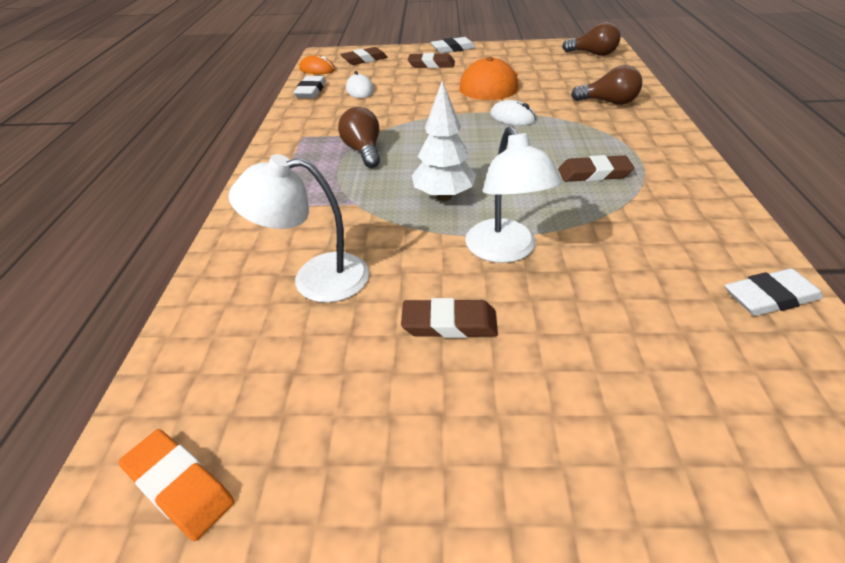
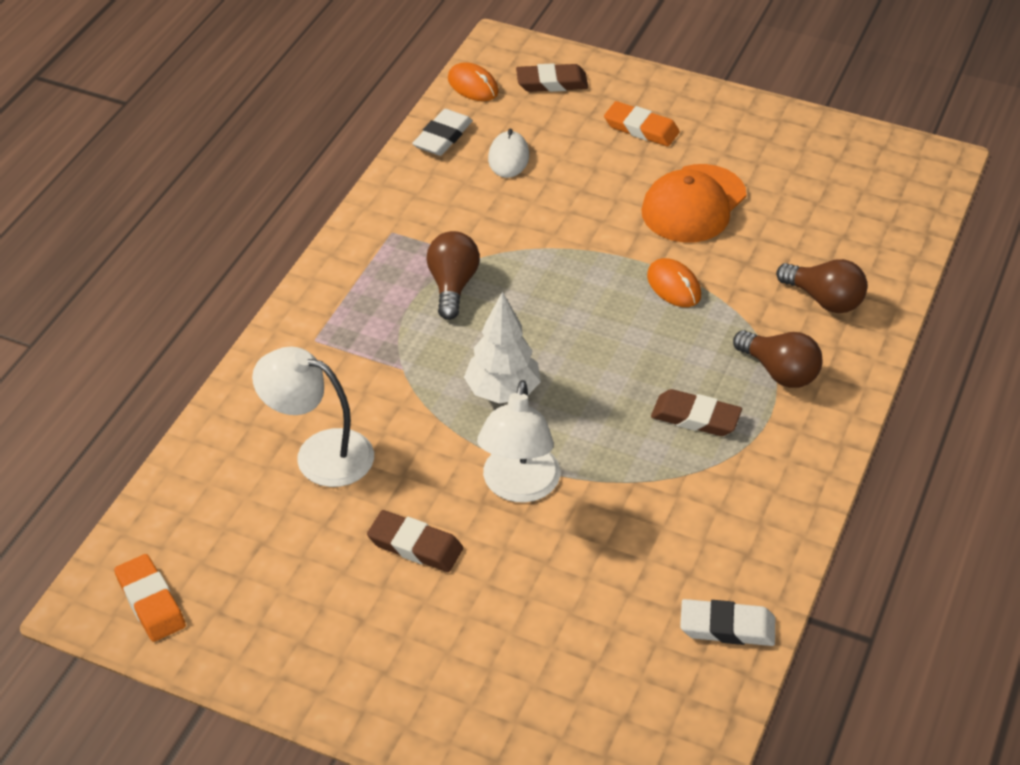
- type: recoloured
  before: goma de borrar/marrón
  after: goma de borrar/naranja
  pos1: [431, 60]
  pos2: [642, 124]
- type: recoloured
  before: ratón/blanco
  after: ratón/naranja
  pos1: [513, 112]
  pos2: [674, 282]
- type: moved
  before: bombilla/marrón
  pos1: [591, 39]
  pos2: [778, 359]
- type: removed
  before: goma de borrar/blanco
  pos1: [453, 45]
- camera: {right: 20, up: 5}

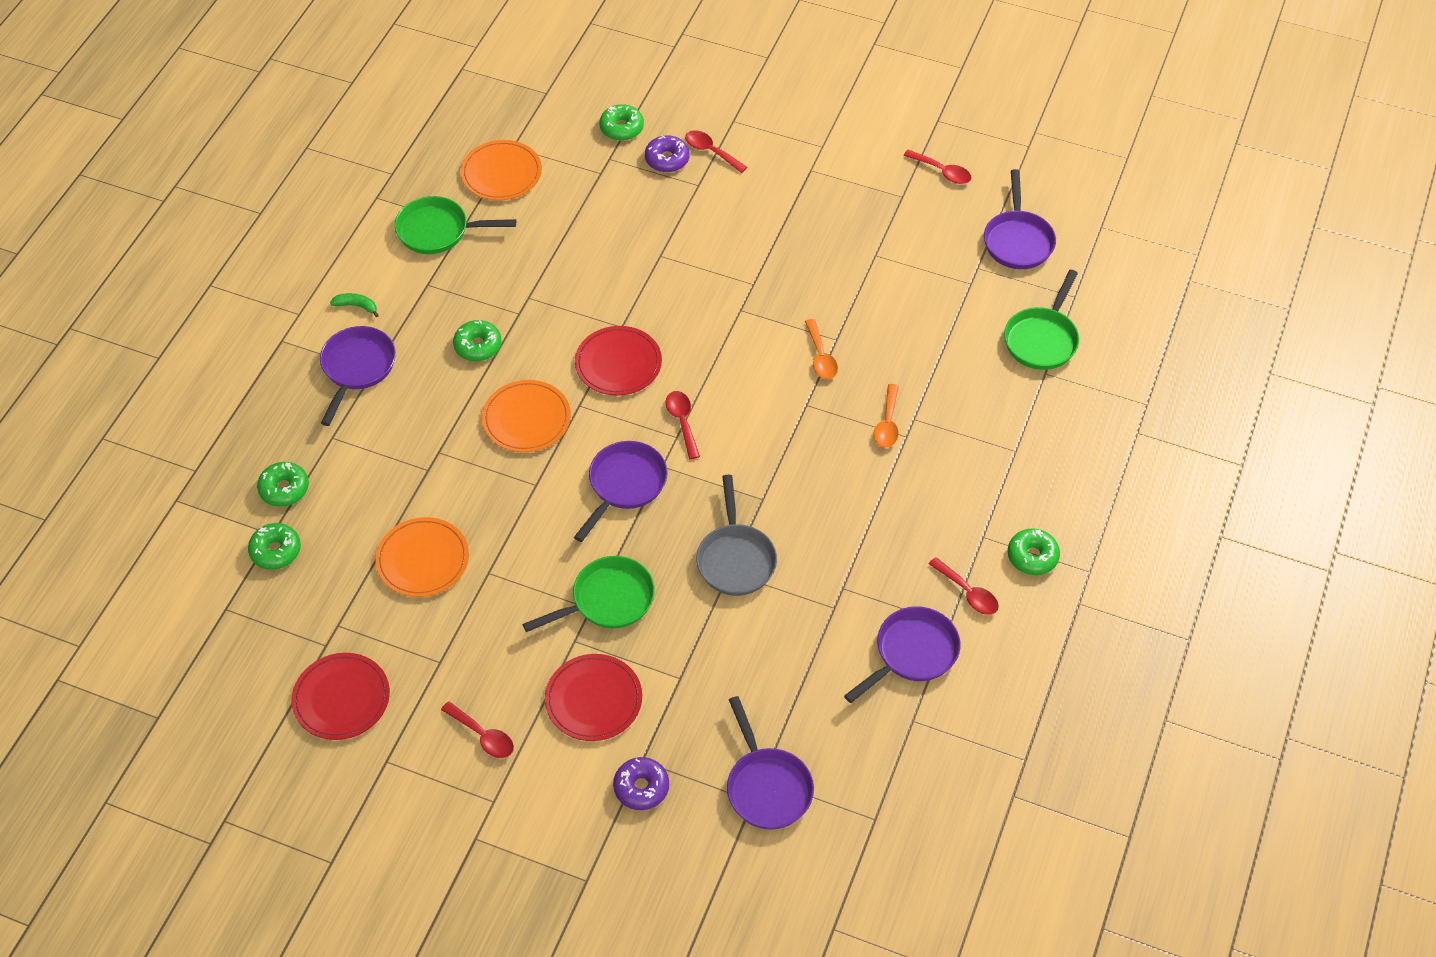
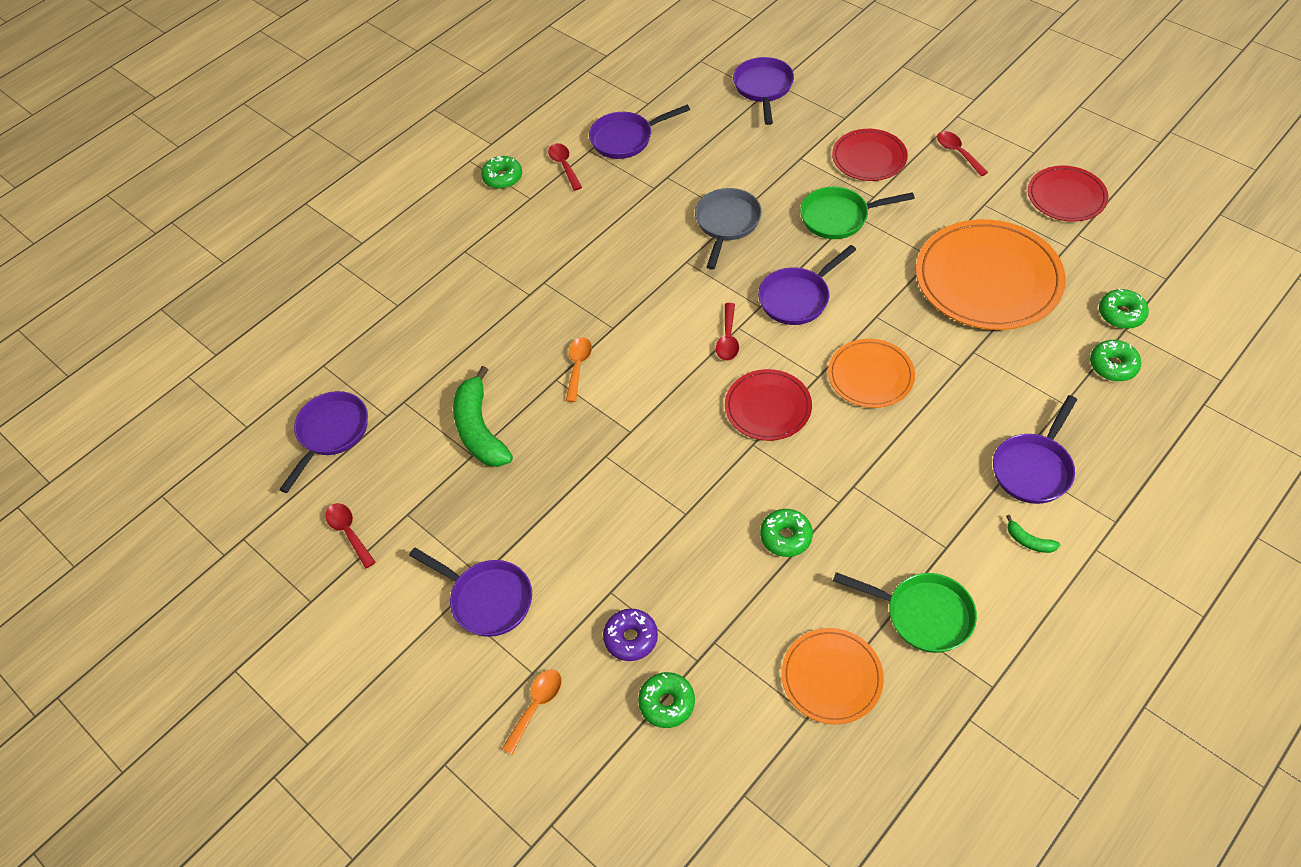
- type: added
  after: sartén/morado
  pos2: [470, 592]
- type: added
  after: plátano/verde
  pos2: [483, 416]
- type: moved
  before: cuchara/naranja
  pos1: [886, 416]
  pos2: [532, 712]
- type: moved
  before: rosquilla/verde
  pos1: [477, 340]
  pos2: [786, 533]
- type: resized
  before: plato/naranja
  pos1: [422, 557]
  pos2: [991, 274]
  scale: 1.78
- type: removed
  before: rosquilla/morado
  pos1: [641, 783]
- type: removed
  before: cuchara/rojo
  pos1: [716, 151]
- type: removed
  before: sartén/verde
  pos1: [1041, 320]
- camera: {right: -155, up: 0}

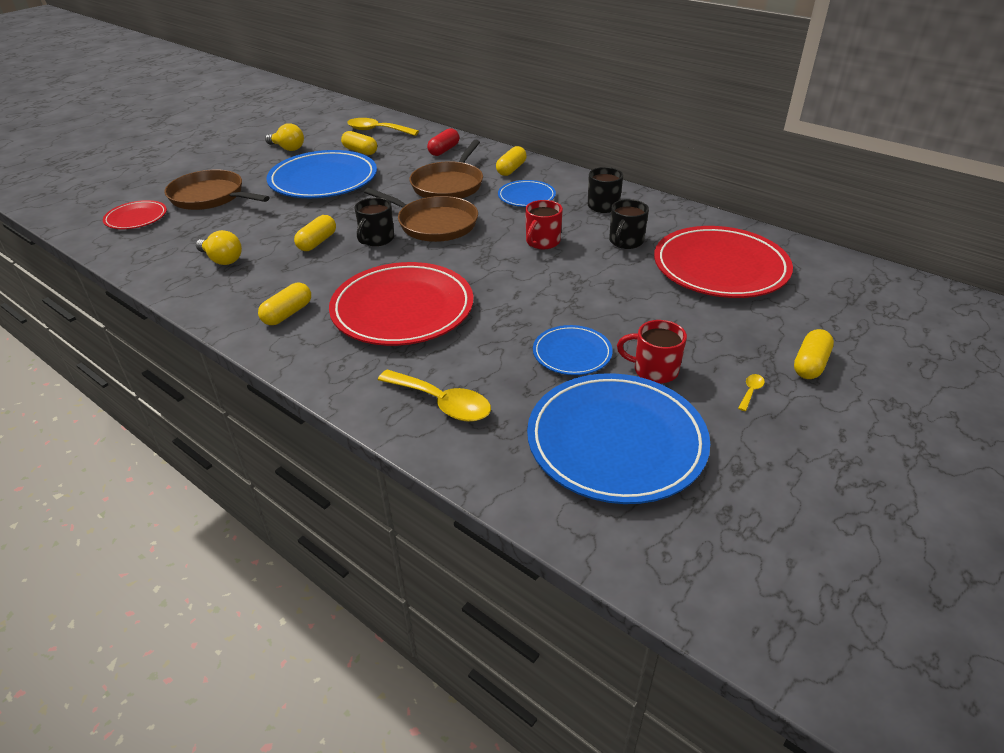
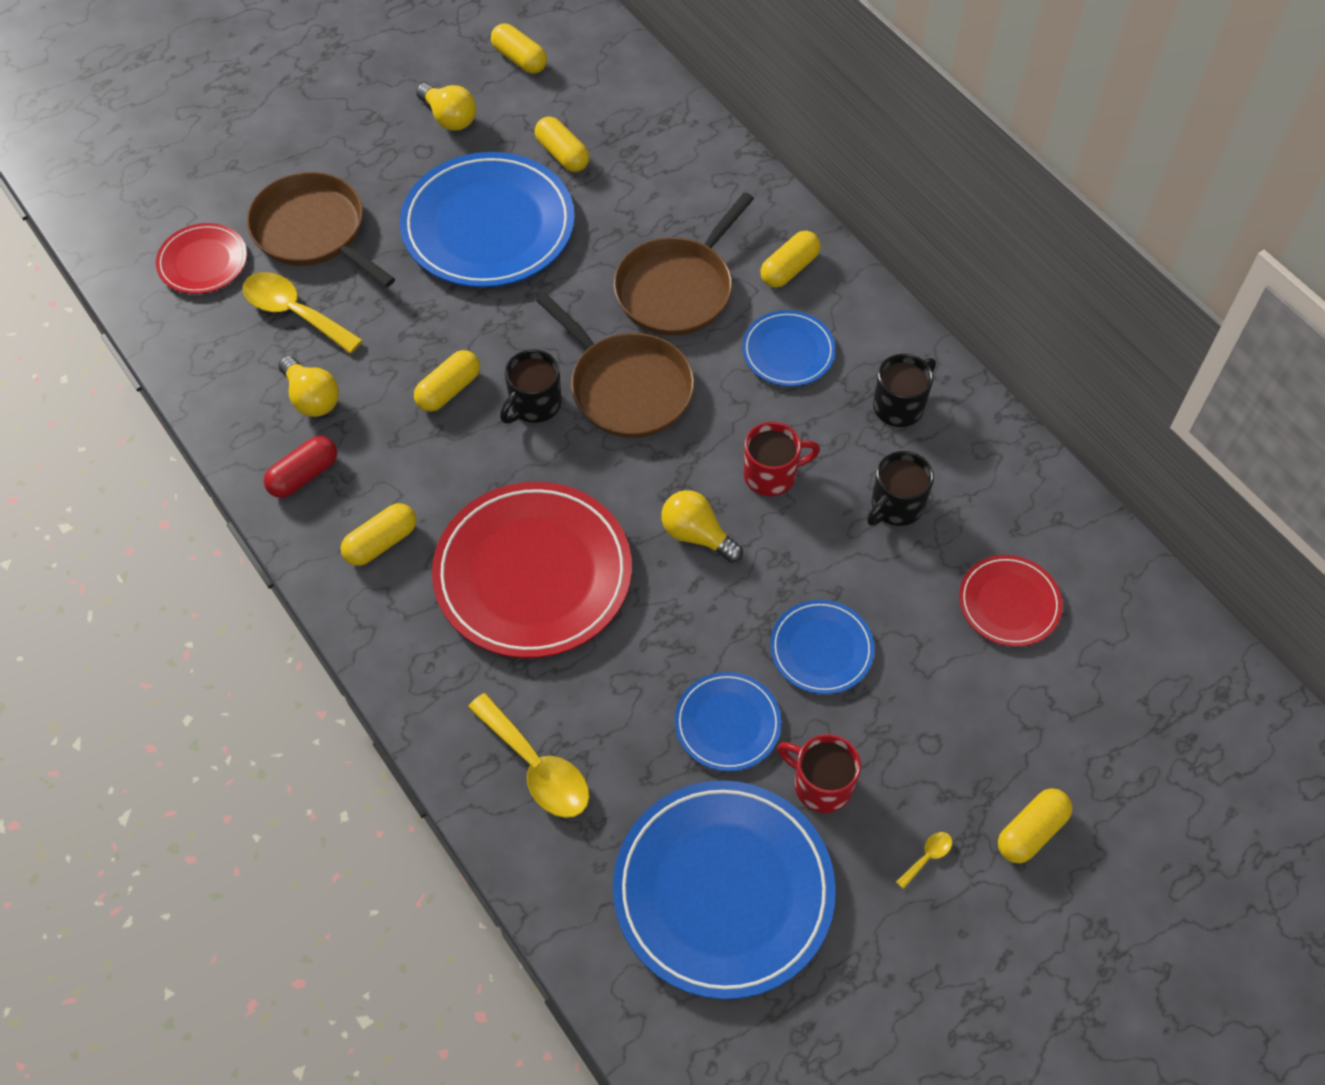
- type: moved
  before: cuchara/amarillo
  pos1: [383, 127]
  pos2: [302, 313]
- type: moved
  before: cápsula/rojo
  pos1: [443, 142]
  pos2: [300, 467]
- type: added
  after: cápsula/amarillo
  pos2: [519, 49]
- type: added
  after: bombilla/amarillo
  pos2: [702, 526]
- type: turned
  before: taza/rojo
  pos1: [544, 224]
  pos2: [782, 459]
  turn: -150
- type: added
  after: plato/azul
  pos2: [822, 647]
- type: resized
  before: plato/rojo
  pos1: [723, 262]
  pos2: [1010, 601]
  scale: 0.51
- camera: {right: 15, up: 20}

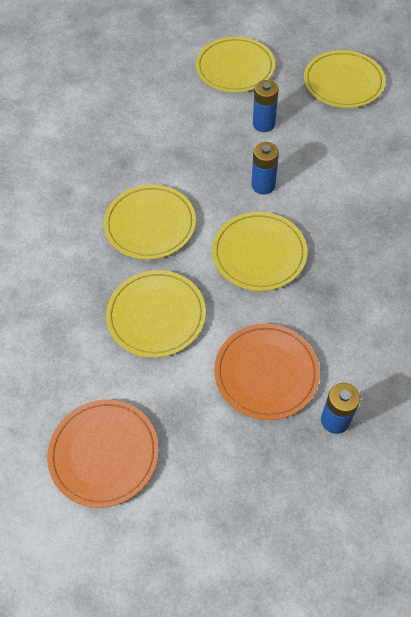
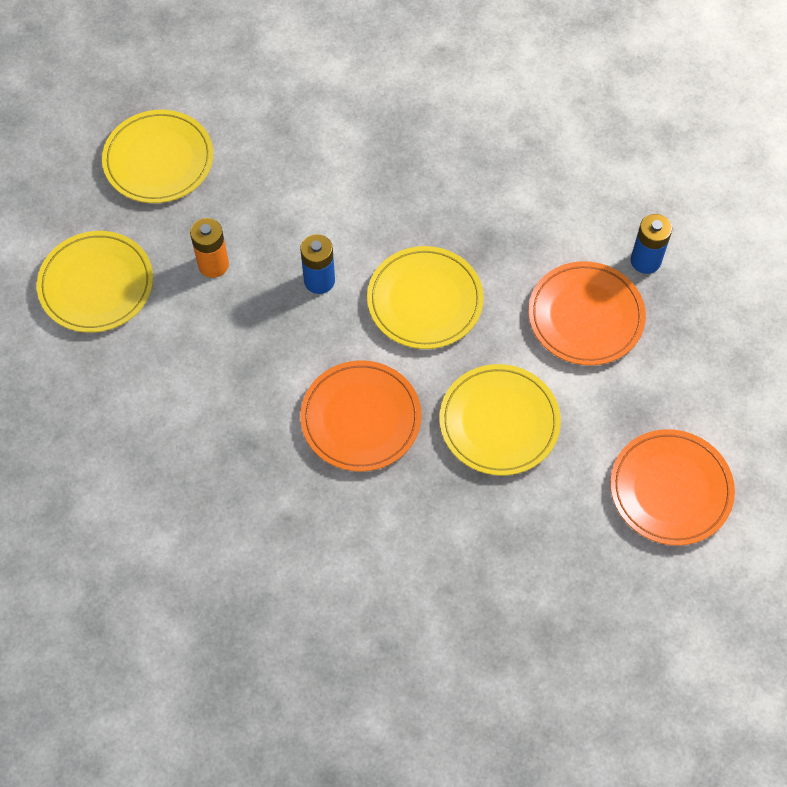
- type: recoloured
  before: pila/azul
  after: pila/naranja
  pos1: [266, 106]
  pos2: [209, 248]
- type: recoloured
  before: plato/amarillo
  after: plato/naranja
  pos1: [150, 222]
  pos2: [360, 416]
- camera: {right: -85, up: 5}

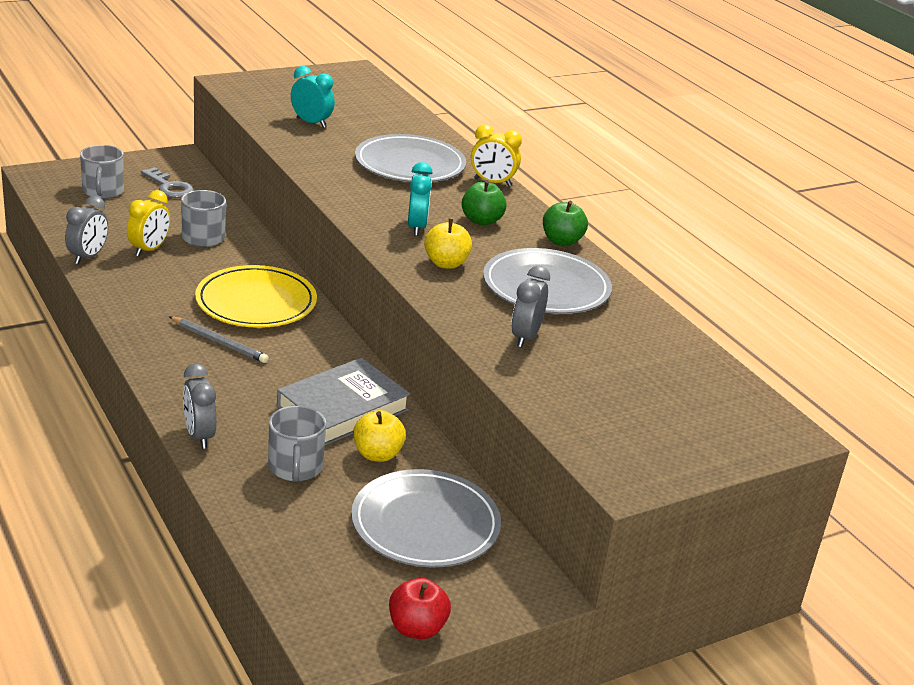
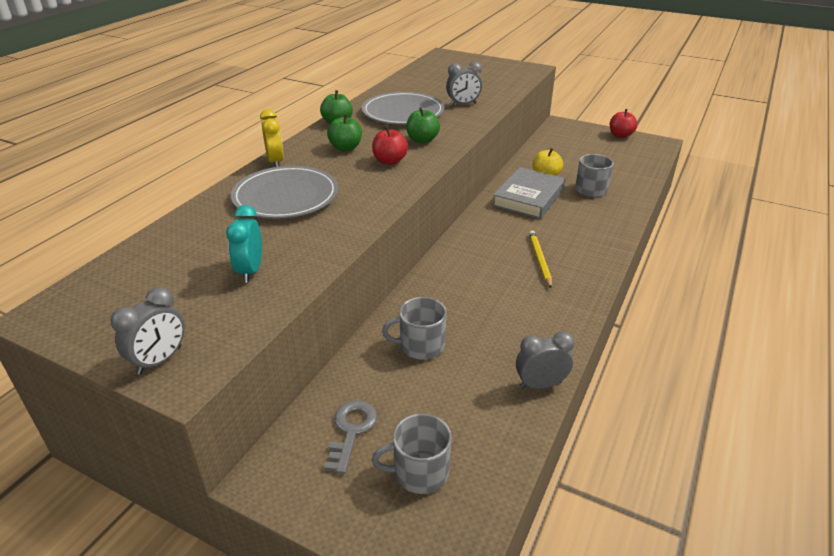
- type: moved
  before: despertador/gris
  pos1: [200, 406]
  pos2: [147, 331]
- type: replaced
  before: despertador/turquesa
  after: manzana/rojo
  pos1: [420, 199]
  pos2: [390, 145]
- type: turned
  before: taza/gris
  pos1: [102, 172]
  pos2: [412, 454]
  turn: -150
- type: recoloured
  before: manzana/amarillo
  after: manzana/verde
  pos1: [448, 244]
  pos2: [423, 125]
- type: turned
  before: libro/gris
  pos1: [343, 401]
  pos2: [529, 193]
  turn: -75
- type: recoloured
  before: lápiz/gris
  after: lápiz/amarillo
  pos1: [219, 339]
  pos2: [540, 259]
- type: removed
  before: despertador/amarillo
  pos1: [148, 223]
- type: removed
  before: plato/amarillo
  pos1: [256, 296]
- type: removed
  before: plato/gris
  pos1: [426, 518]
- camera: {right: -120, up: 5}

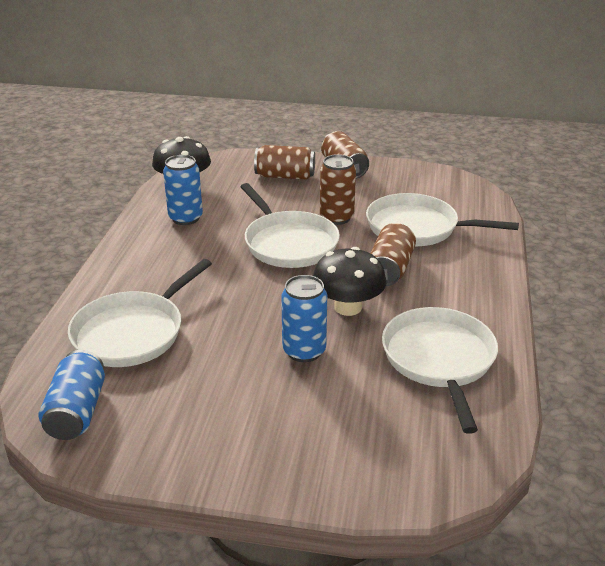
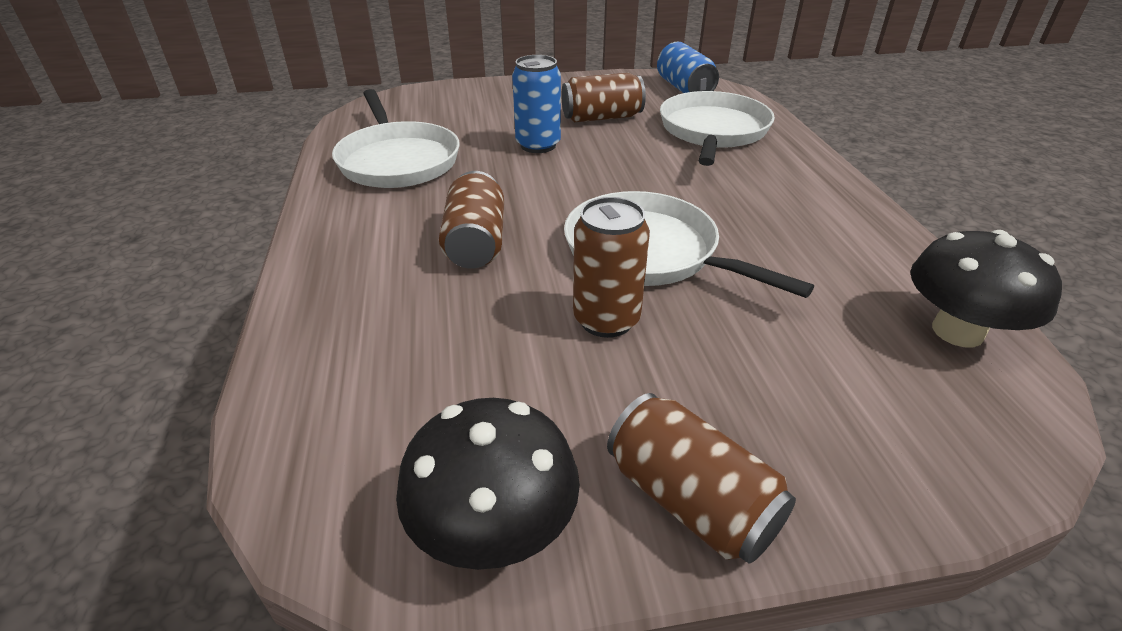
- type: moved
  before: seta/negro
  pos1: [349, 281]
  pos2: [488, 484]
- type: moved
  before: lata/marrón
  pos1: [284, 162]
  pos2: [604, 97]
- type: removed
  before: lata/azul
  pos1: [183, 190]
- type: removed
  before: sartén/blanco
  pos1: [442, 219]
- camera: {right: 160, up: 5}

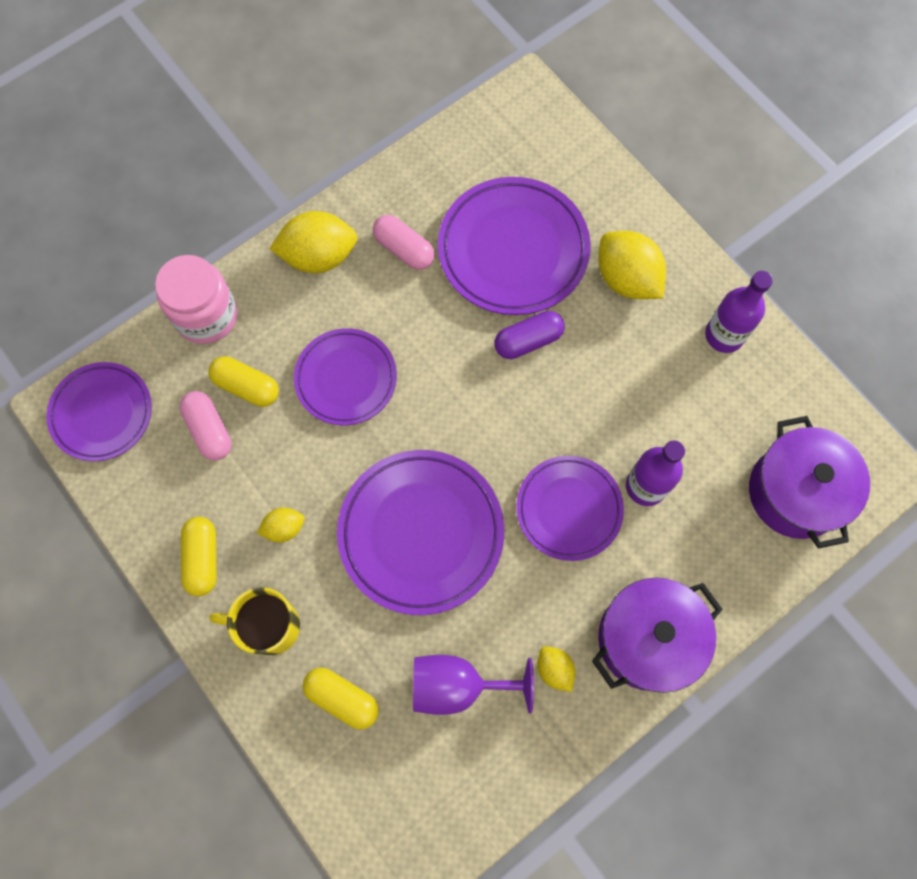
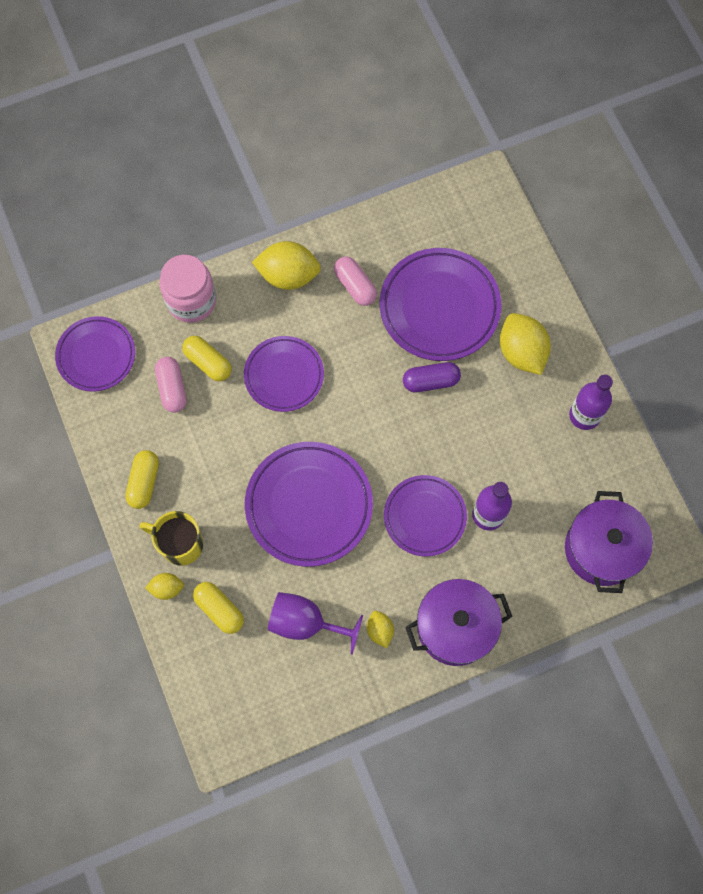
- type: moved
  before: limón/amarillo
  pos1: [281, 525]
  pos2: [164, 586]
- camera: {right: 15, up: 0}

